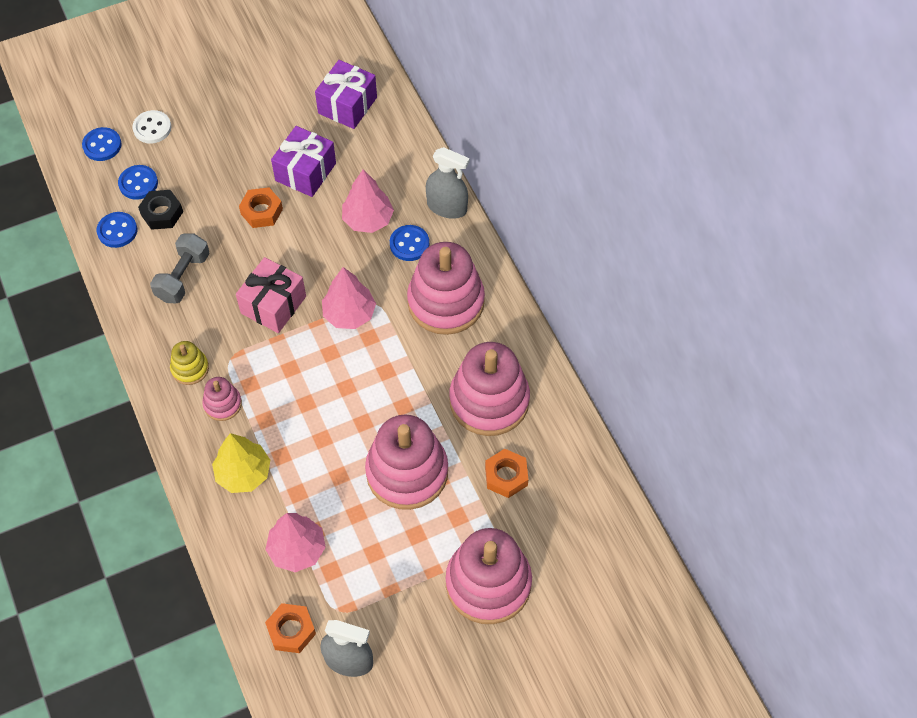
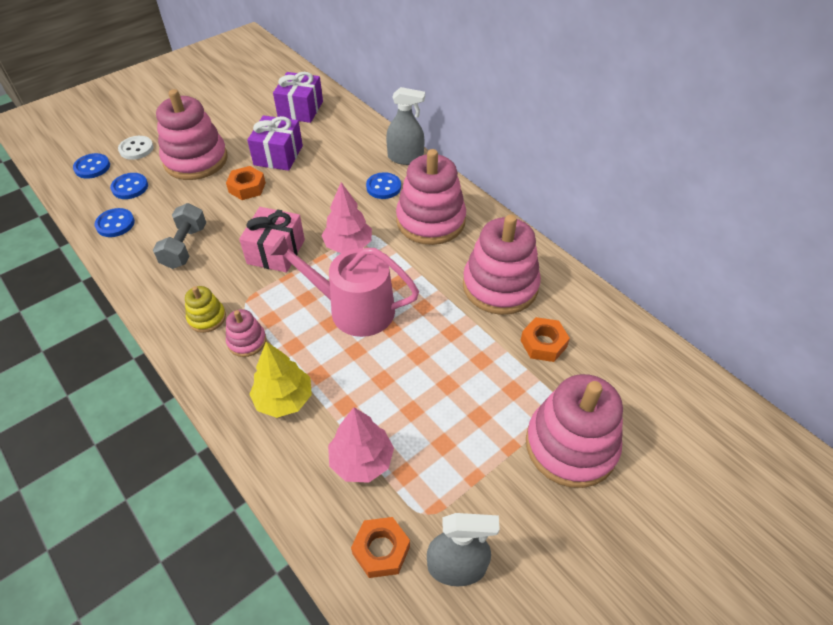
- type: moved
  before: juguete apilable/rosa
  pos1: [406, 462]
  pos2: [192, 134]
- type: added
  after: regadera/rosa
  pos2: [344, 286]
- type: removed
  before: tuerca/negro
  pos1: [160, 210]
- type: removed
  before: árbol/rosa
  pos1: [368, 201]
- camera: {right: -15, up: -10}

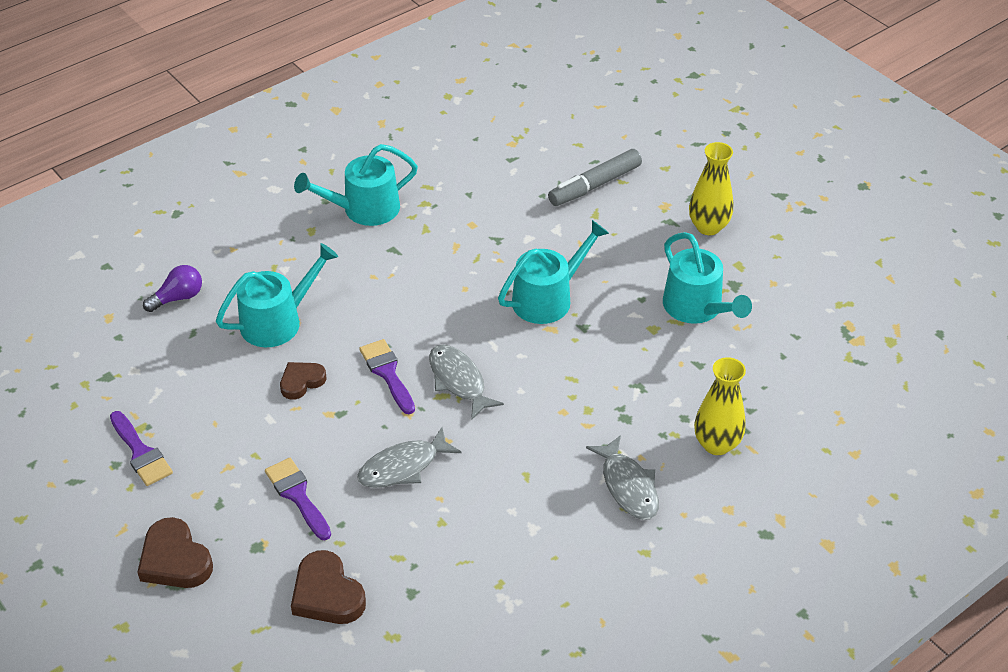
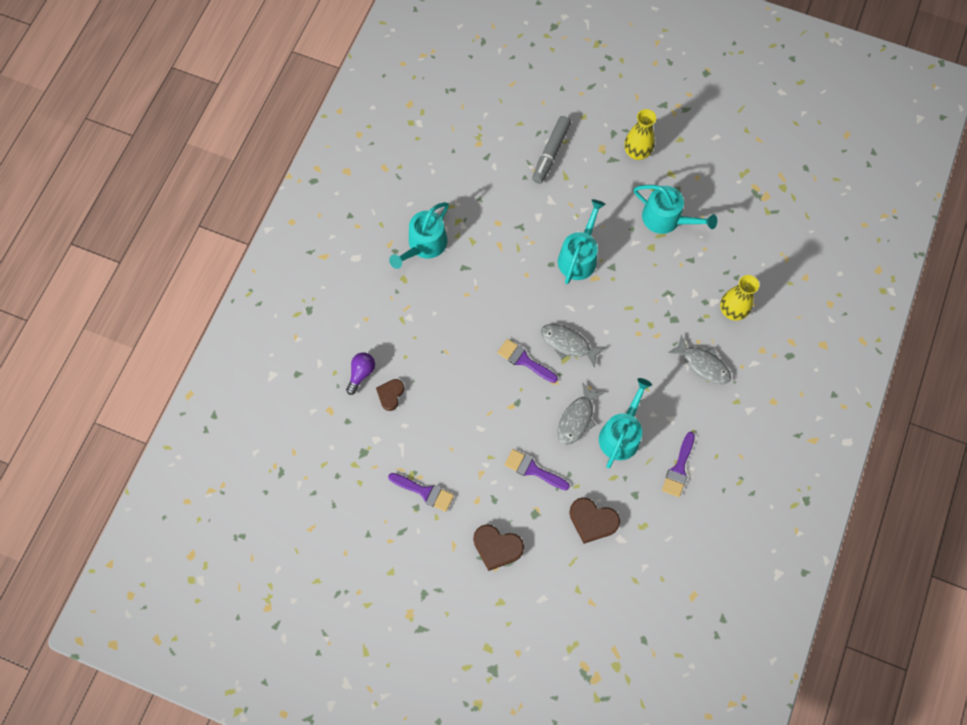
- type: moved
  before: corazón/marrón
  pos1: [303, 381]
  pos2: [390, 395]
- type: moved
  before: regadera/turquesa
  pos1: [277, 295]
  pos2: [625, 423]
- type: added
  after: pincel/morado
  pos2: [678, 464]
- camera: {right: -30, up: 25}

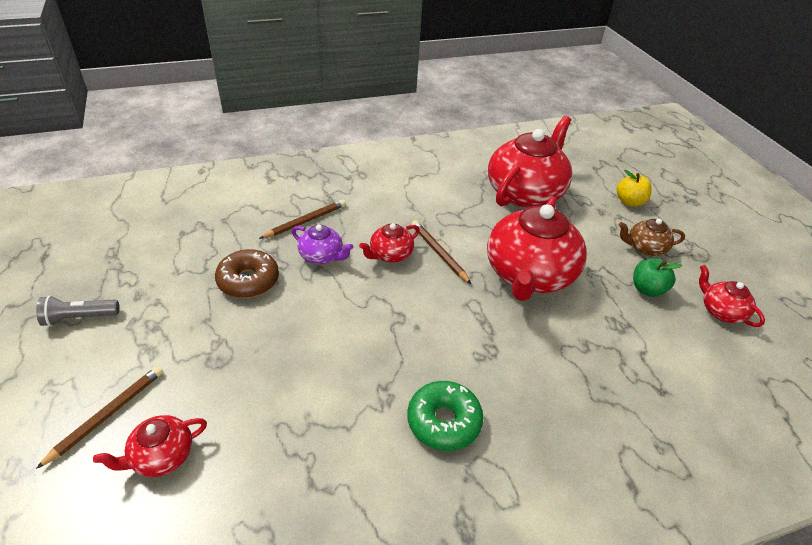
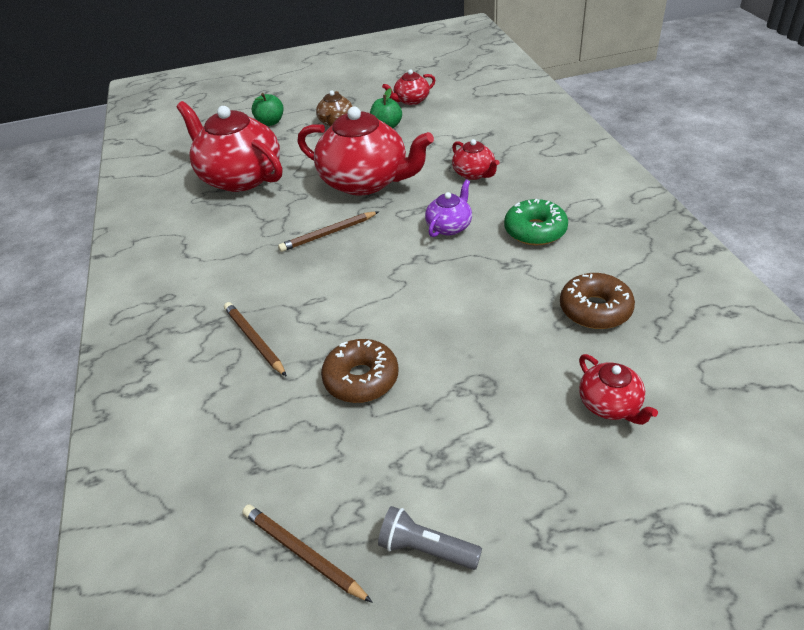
- type: moved
  before: lápiz/marrón
  pos1: [99, 417]
  pos2: [307, 553]
- type: recoloured
  before: manzana/amarillo
  after: manzana/verde
  pos1: [634, 188]
  pos2: [268, 109]
- type: turned
  before: lámpara de mano/gris
  pos1: [77, 311]
  pos2: [430, 538]
  turn: 120
- type: moved
  before: tetera/morado
  pos1: [323, 244]
  pos2: [448, 208]
- type: moved
  before: tetera/rojo
  pos1: [389, 243]
  pos2: [476, 159]
- type: added
  after: rosquilla/marrón
  pos2: [597, 301]
- camera: {right: -80, up: 0}

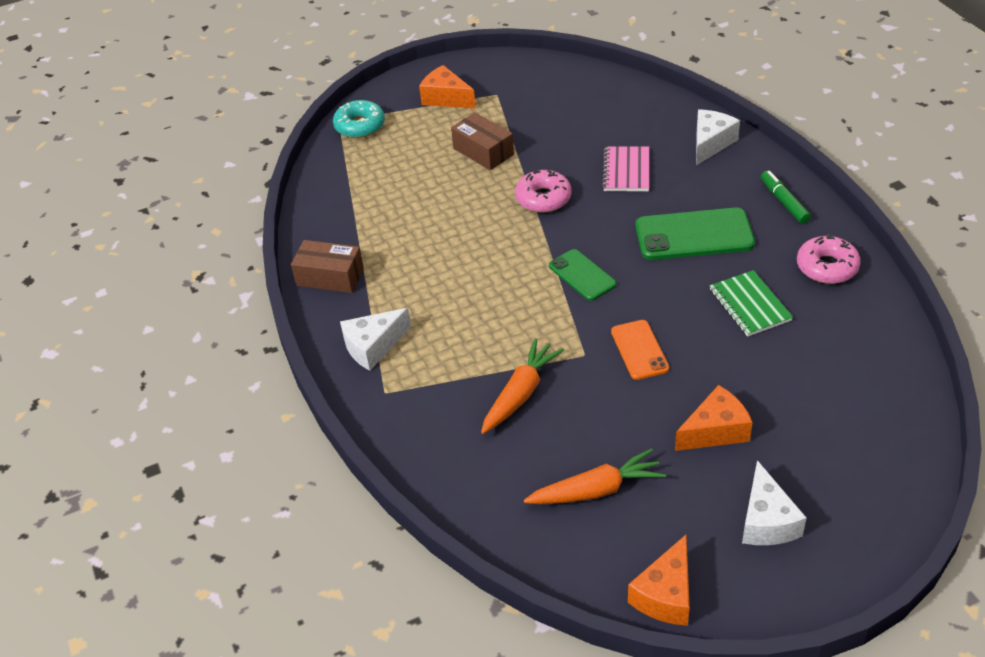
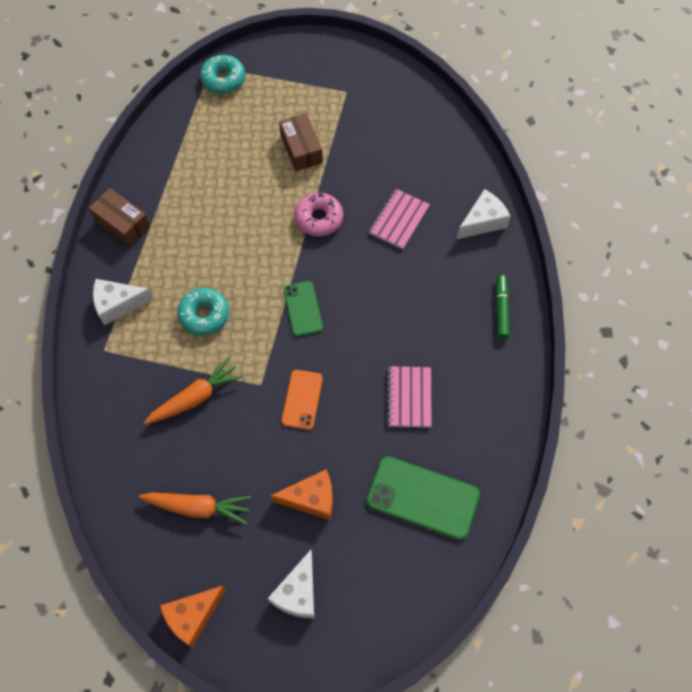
- type: added
  after: rosquilla/turquesa
  pos2: [203, 312]
- type: moved
  before: móvil/verde
  pos1: [695, 233]
  pos2: [423, 498]
- type: recoloured
  before: cuaderno/verde
  after: cuaderno/rosa
  pos1: [751, 303]
  pos2: [409, 397]
- type: removed
  before: queso/naranja
  pos1: [447, 87]
- type: removed
  before: rosquilla/rosa
  pos1: [829, 259]
- camera: {right: 20, up: 20}

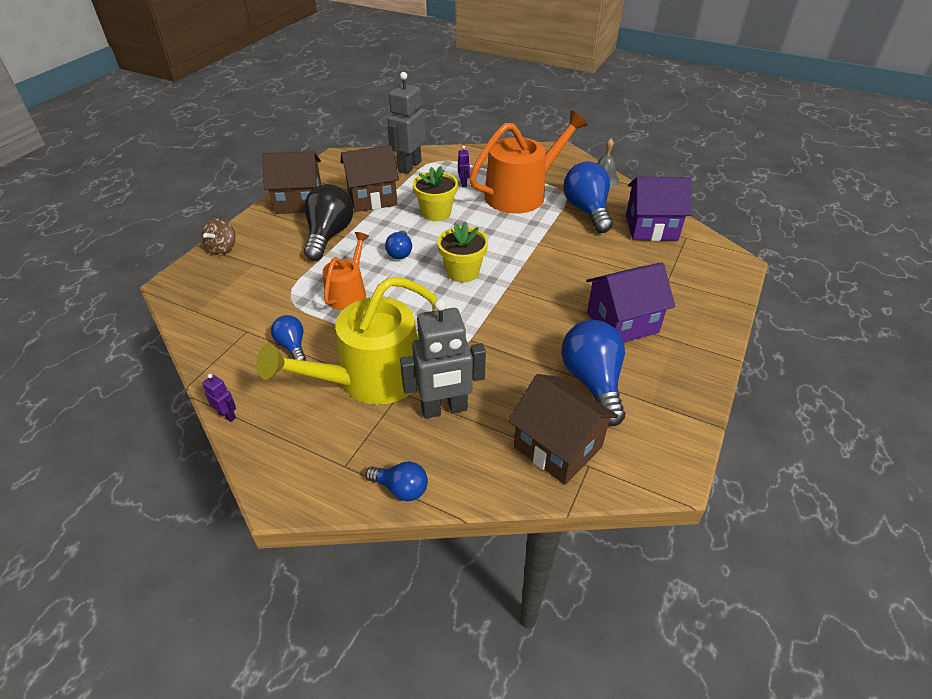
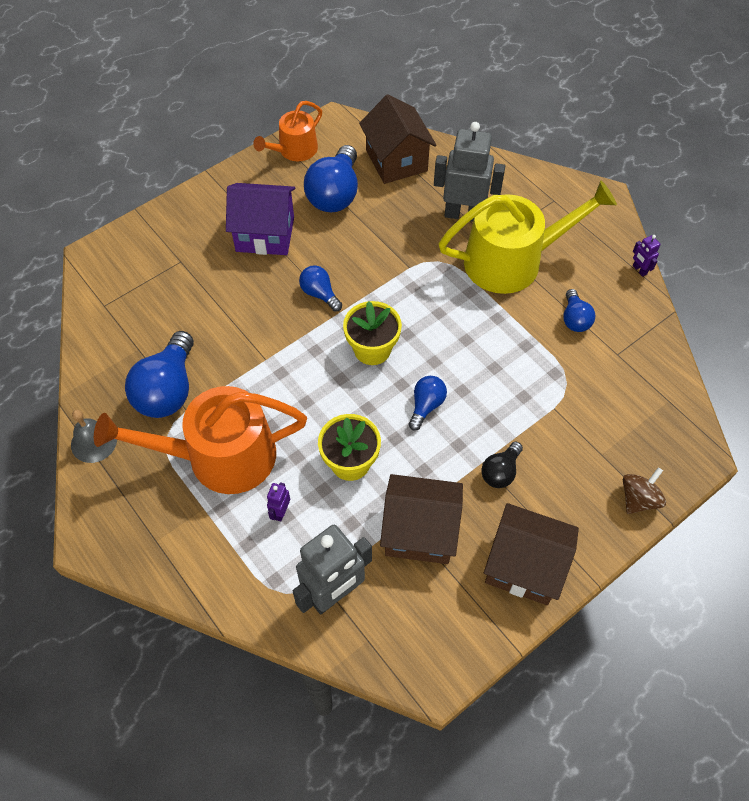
- type: moved
  before: regadera/naranja
  pos1: [345, 271]
  pos2: [287, 131]
- type: moved
  before: bombilla/azul
  pos1: [396, 481]
  pos2: [320, 288]
- type: resized
  before: bombilla/negro
  pos1: [329, 222]
  pos2: [502, 465]
  scale: 0.54
- type: removed
  before: casa/morado
  pos1: [659, 209]
- camera: {right: -155, up: 15}

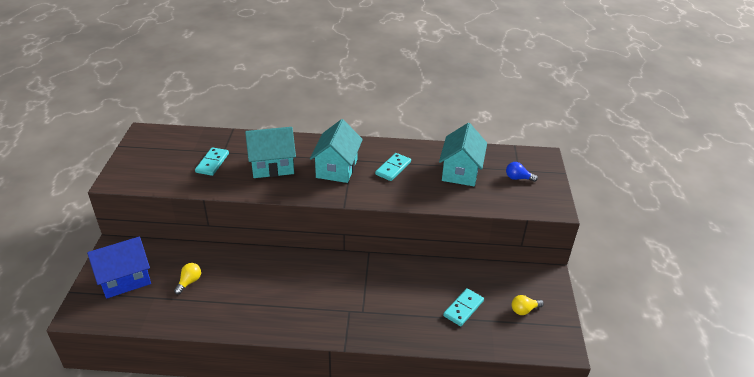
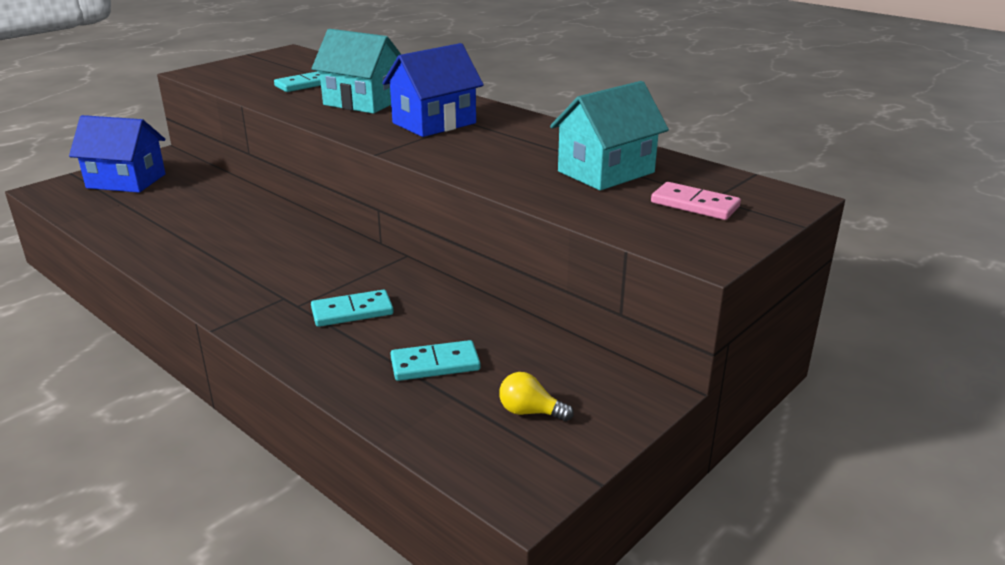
- type: moved
  before: ficha de dominó/turquesa
  pos1: [393, 167]
  pos2: [352, 308]
- type: recoloured
  before: casa/turquesa
  after: casa/azul
  pos1: [336, 151]
  pos2: [433, 90]
- type: replaced
  before: bombilla/azul
  after: ficha de dominó/rosa
  pos1: [522, 172]
  pos2: [696, 201]
- type: removed
  before: bombilla/amarillo
  pos1: [187, 278]
- camera: {right: 40, up: -10}

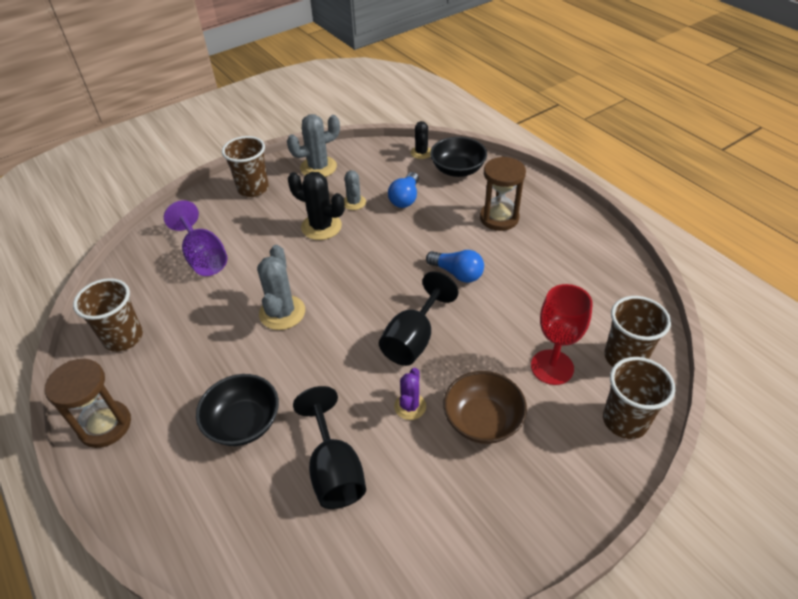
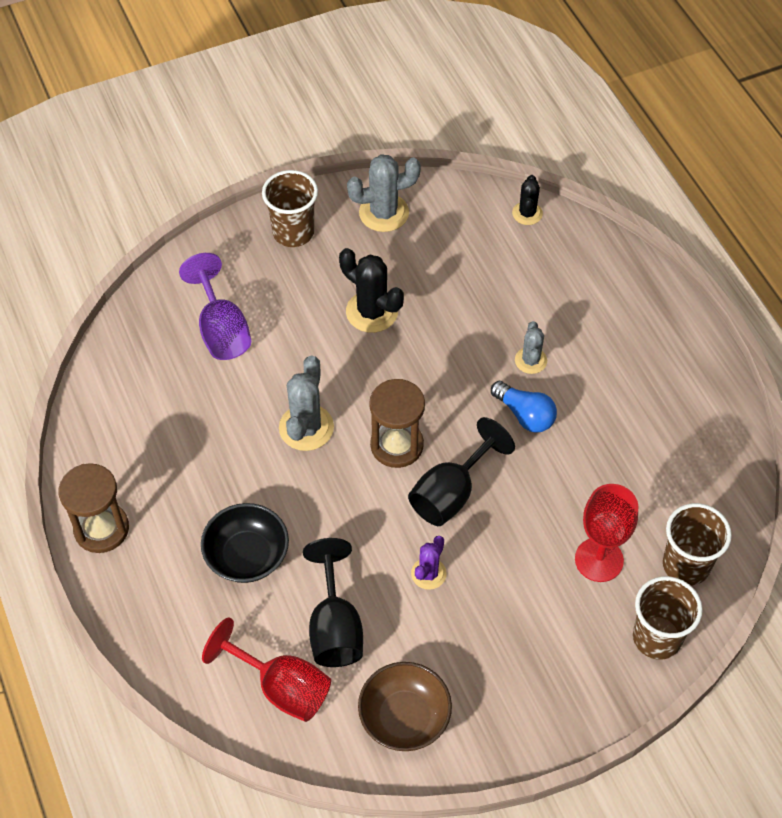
- type: added
  after: copa/rojo
  pos2: [266, 669]
- type: moved
  before: cuenco/marrón
  pos1: [485, 407]
  pos2: [405, 706]
- type: moved
  before: reloj de arena/marrón
  pos1: [503, 194]
  pos2: [397, 423]
- type: moved
  before: cactus/gris
  pos1: [355, 190]
  pos2: [531, 347]
- type: removed
  before: vaso/marrón
  pos1: [108, 315]
- type: removed
  before: bombilla/azul
  pos1: [403, 190]
- type: removed
  before: cuenco/negro
  pos1: [458, 157]
- camera: {right: 10, up: 10}

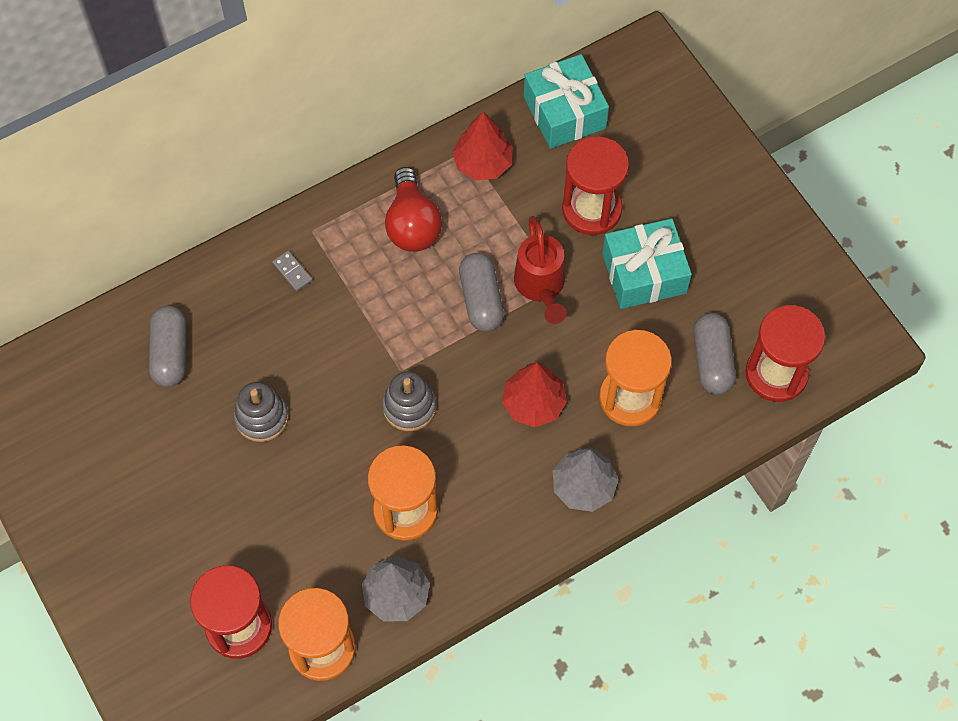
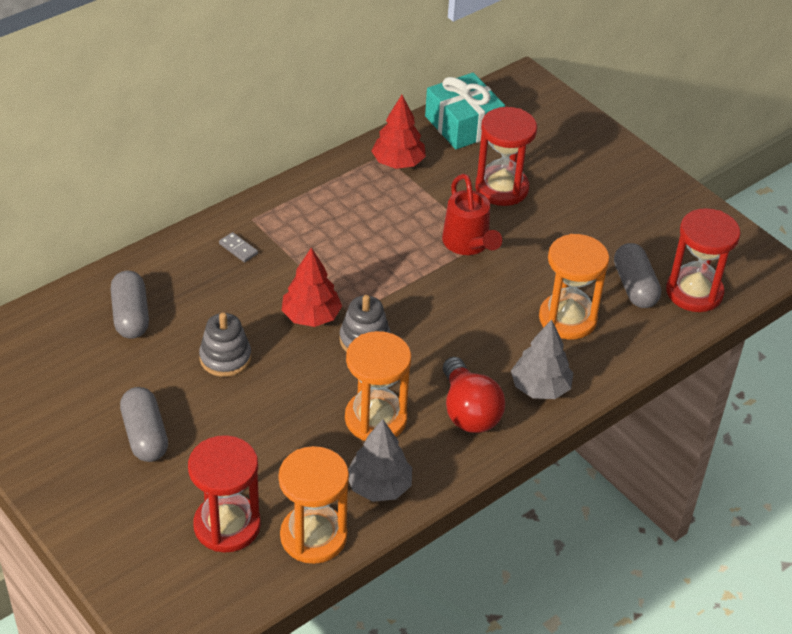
- type: moved
  before: cápsula/gris
  pos1: [481, 292]
  pos2: [144, 424]
- type: moved
  before: árbol/rojo
  pos1: [534, 395]
  pos2: [311, 287]
- type: moved
  before: bombilla/rojo
  pos1: [413, 209]
  pos2: [474, 395]
- type: removed
  before: regalo/turquesa
  pos1: [647, 264]
- camera: {right: -10, up: -20}

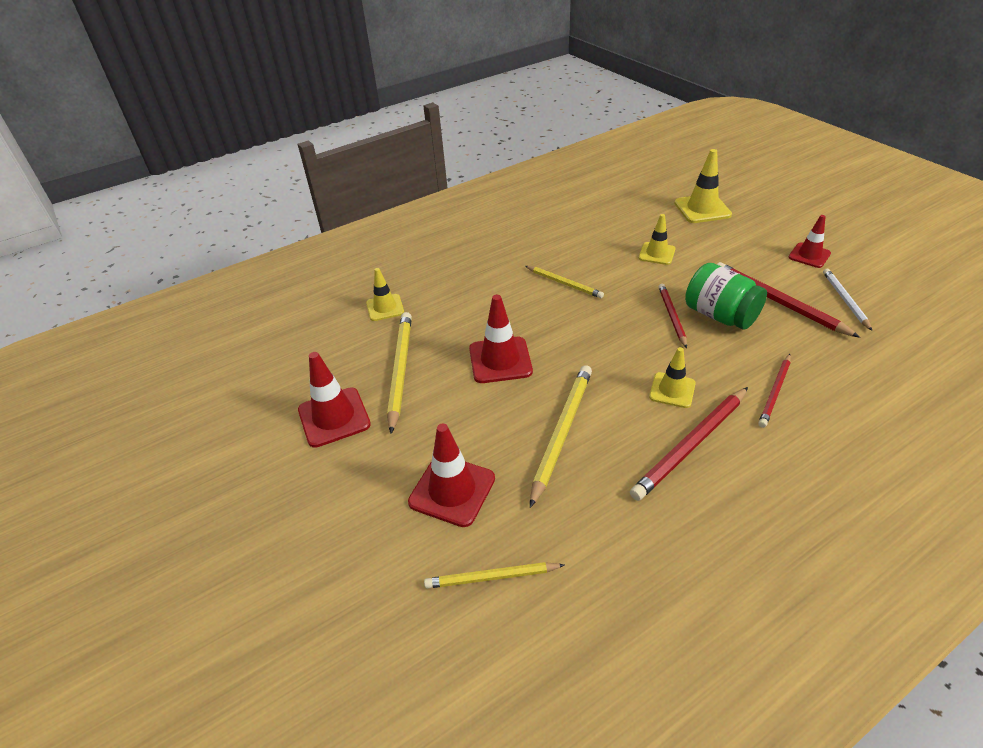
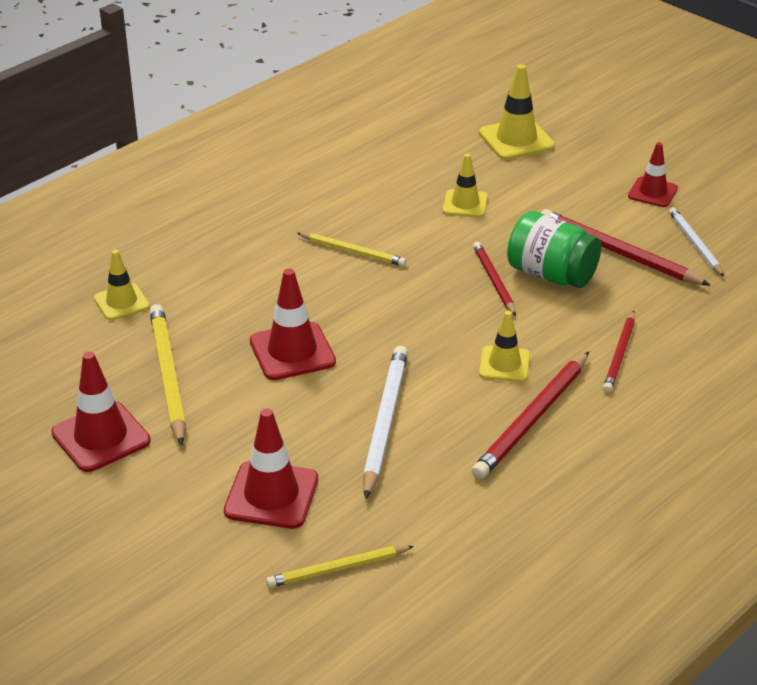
- type: recoloured
  before: lápiz/amarillo
  after: lápiz/blanco
  pos1: [561, 436]
  pos2: [385, 422]
- camera: {right: -15, up: -5}

